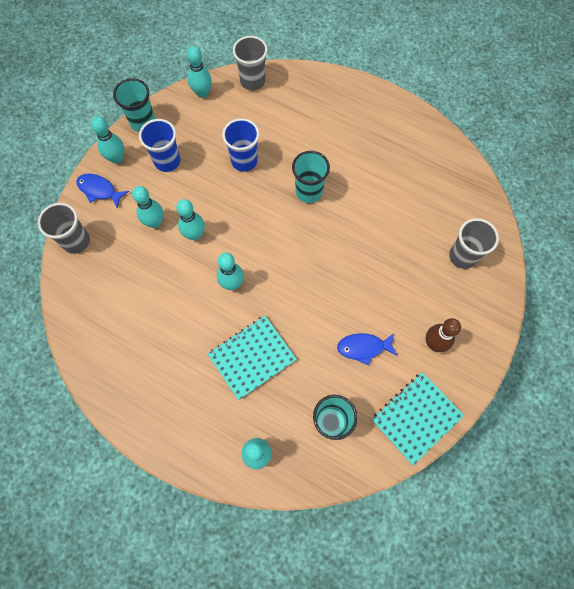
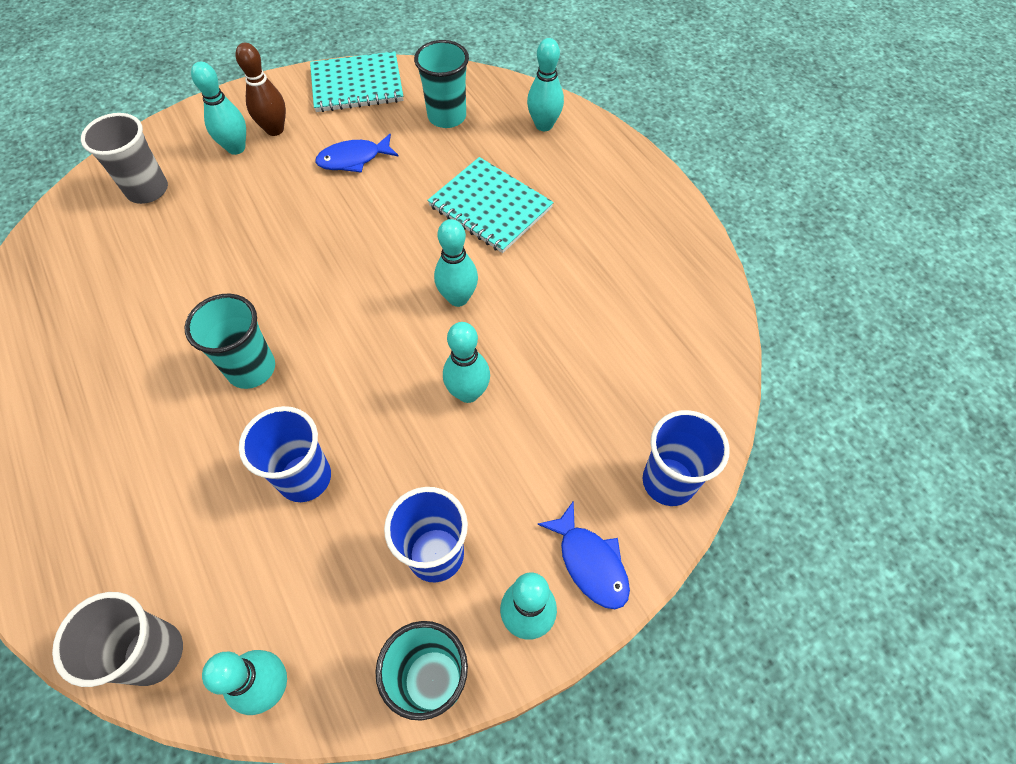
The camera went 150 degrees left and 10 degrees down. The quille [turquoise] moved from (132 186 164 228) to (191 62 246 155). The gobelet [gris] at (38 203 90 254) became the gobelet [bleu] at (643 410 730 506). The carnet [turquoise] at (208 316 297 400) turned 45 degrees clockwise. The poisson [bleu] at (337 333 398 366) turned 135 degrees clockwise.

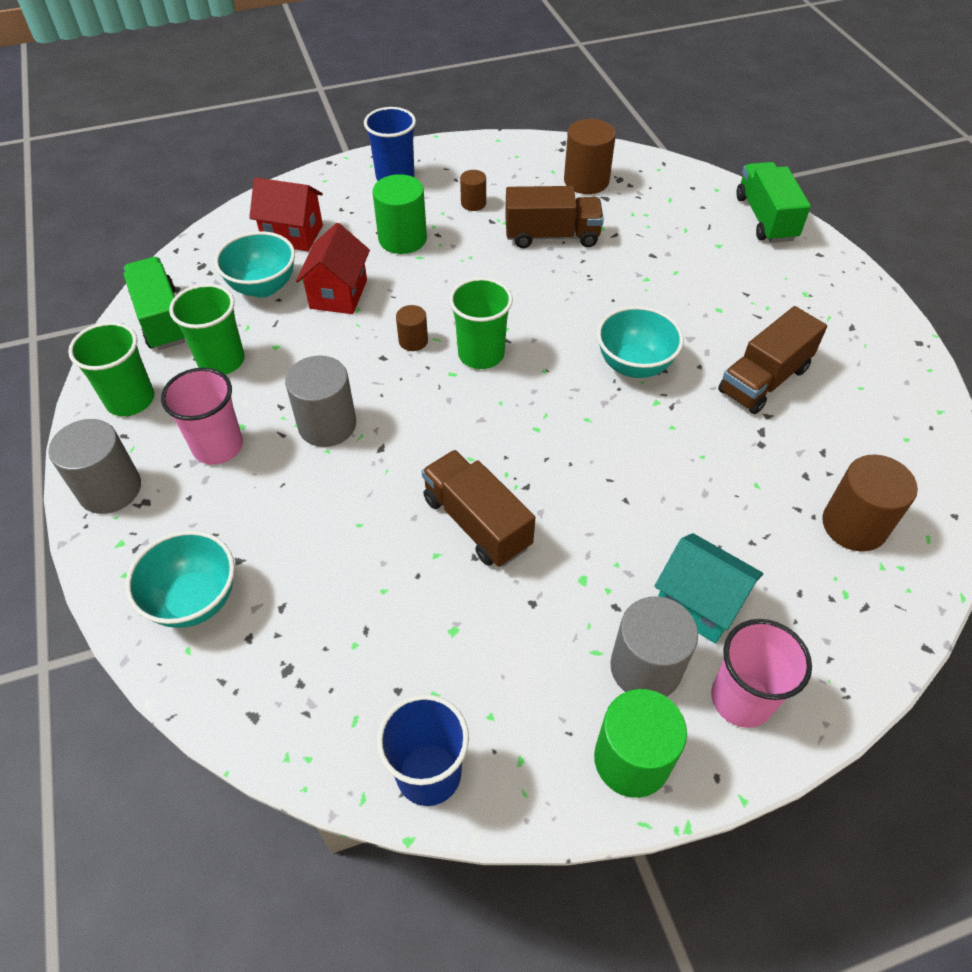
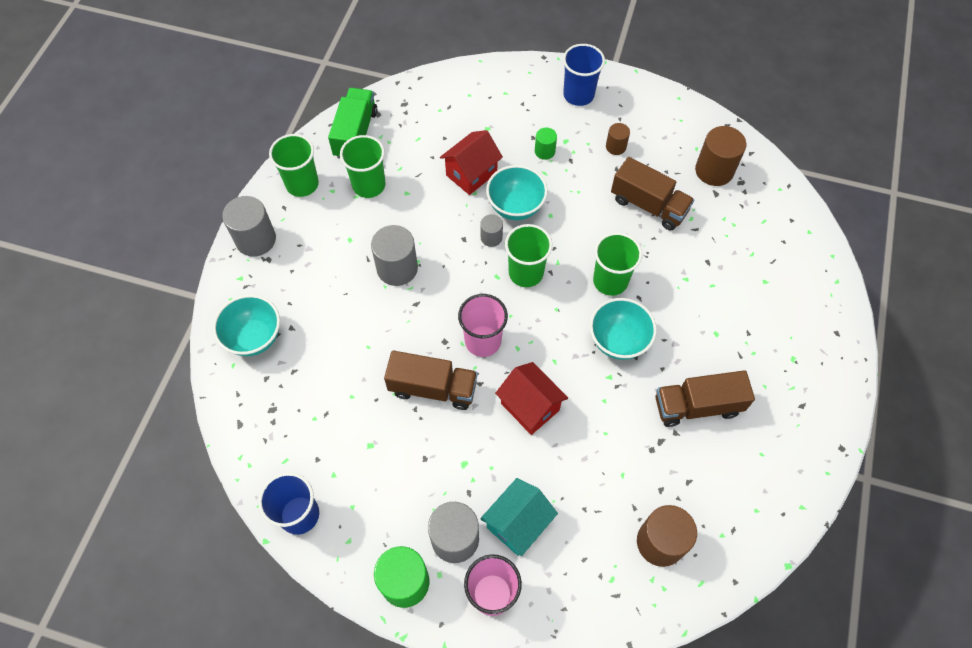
The camera went 35 degrees right and 10 degrees up. The camion [vert] at (736 162 811 243) disappeared. The cylindre [vert] at (373 174 427 254) changed to 0.54 times the size. The maison [rouge] moved from (249 177 323 251) to (495 362 568 435). The bol [turquoise] moved from (214 231 295 298) to (486 165 548 220). The cylindre [marron] at (396 305 428 351) became the cylindre [gris] at (480 214 503 247). The gobelet [rose] moved from (161 368 243 465) to (458 294 508 357). The camion [marron] at (422 450 535 567) turned 105 degrees clockwise. The maison [turquoise] at (654 533 763 644) turned 60 degrees clockwise. The gobelet [vert] at (593 232 642 296) appeared.

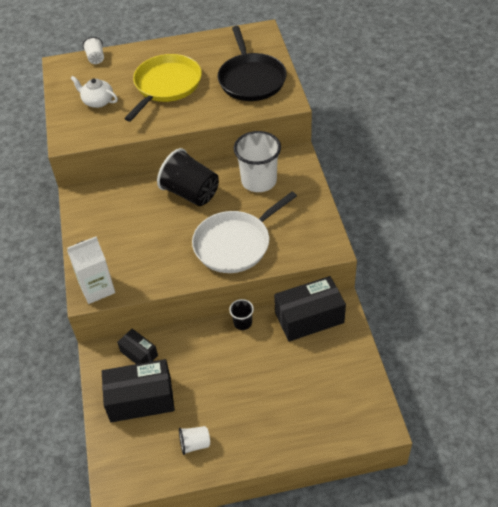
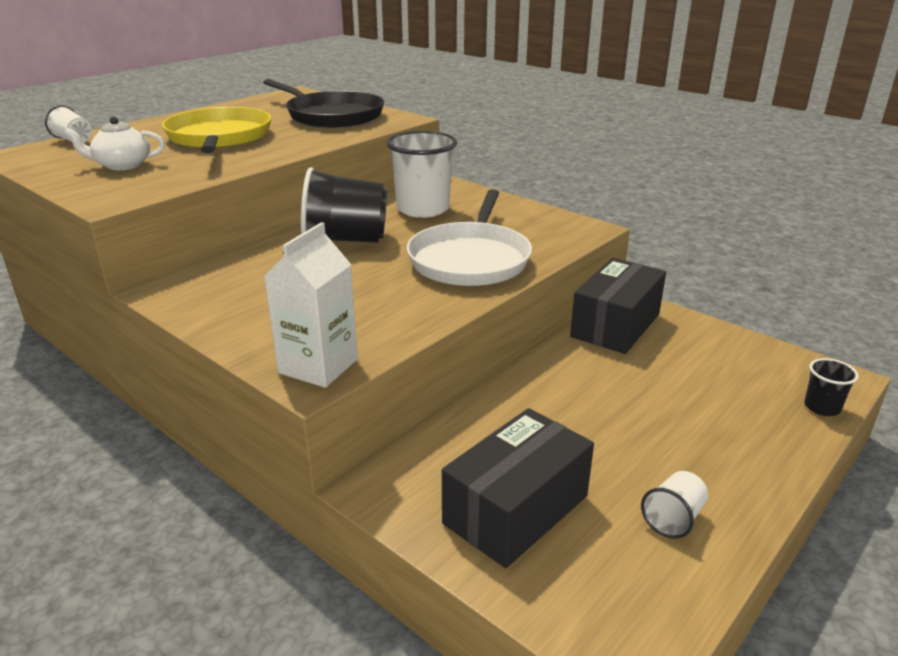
The camera went 40 degrees left and 20 degrees down. The gobelet [noir] moved from (229 299 254 330) to (804 358 859 416). The boîte [noir] at (117 329 158 364) disappeared.

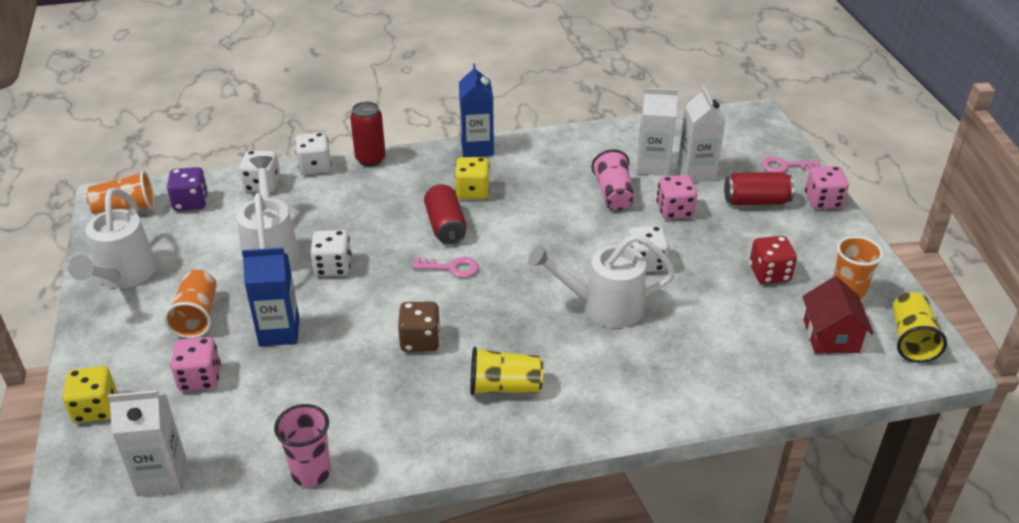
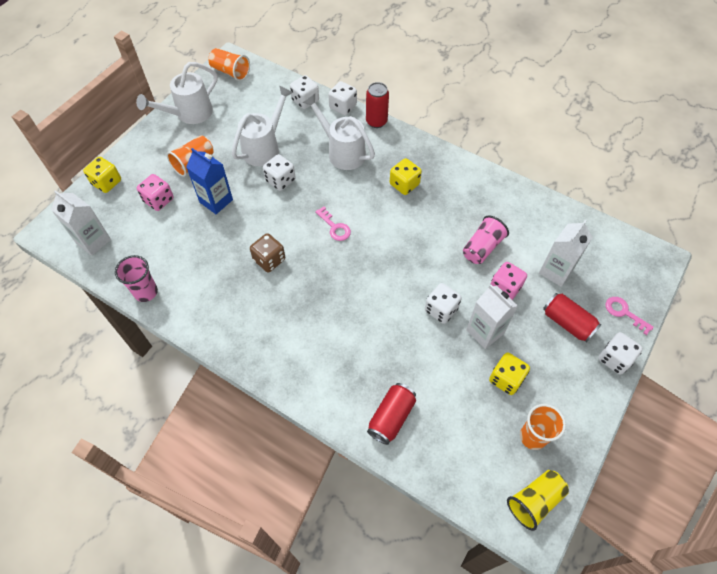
The camera went 45 degrees right and 20 degrees up. The brique de lait [bleu] at (459 64 494 157) disappeared. The brique de lait [blanc] moved from (637 87 678 176) to (466 284 518 349). The dé [rose] at (805 166 849 209) became the dé [blanc] at (598 332 643 375). The dé [violet] at (167 167 208 211) disappeared. The canette [rouge] moved from (424 184 467 245) to (367 383 416 445). The arrosoir [blanc] moved from (528 234 676 328) to (303 94 375 170). The dé [rouge] at (749 236 797 284) became the dé [jaune] at (489 353 530 395). The maison [rouge] at (802 276 874 354) disappeared. The gobelet [jaune] at (470 347 543 395) disappeared.

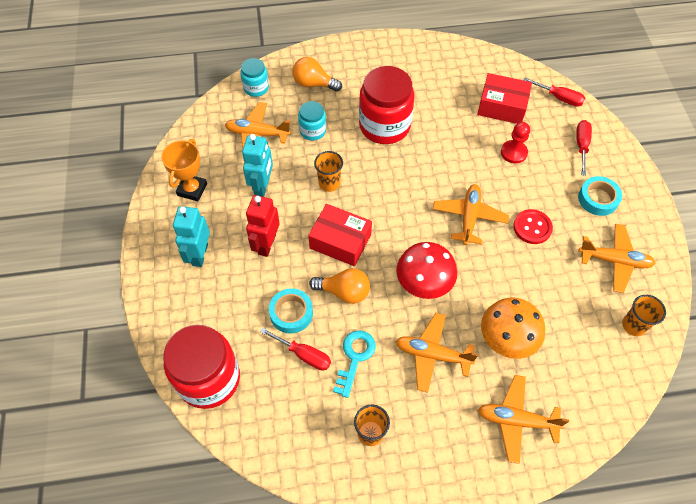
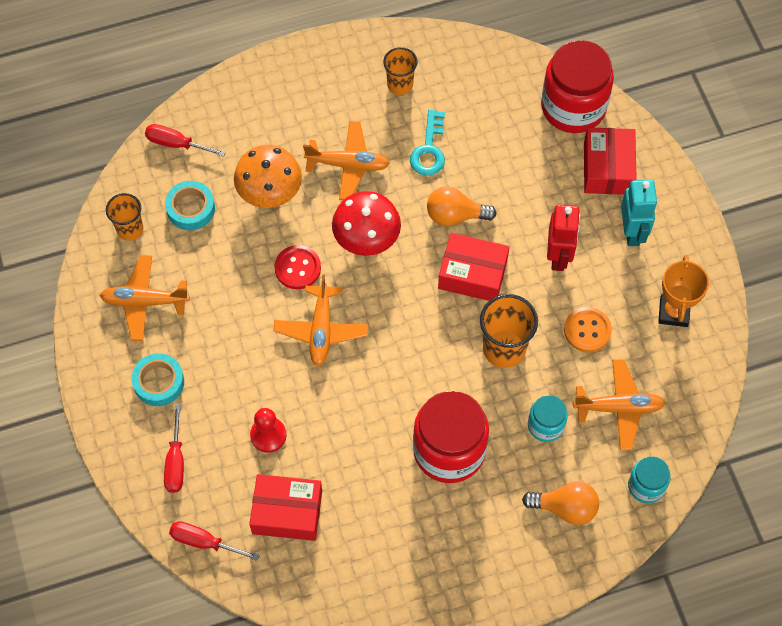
The camera went 170 degrees right and 5 degrees up. The robot [turquoise] at (242 134 273 197) was replaced by the bouton [orange] at (564 307 612 352). The gobelet [orange] at (314 151 343 192) changed to 1.56 times the size. The bouton [rouge] moved from (513 209 553 244) to (274 245 321 289). The ruban adhésif [turquoise] moved from (269 288 313 334) to (165 181 215 230). The tournevis [rouge] moved from (260 328 331 371) to (145 124 226 157). The avion [orange] at (478 375 569 464) disappeared. The boîte [rouge] at (584 127 637 195) appeared.

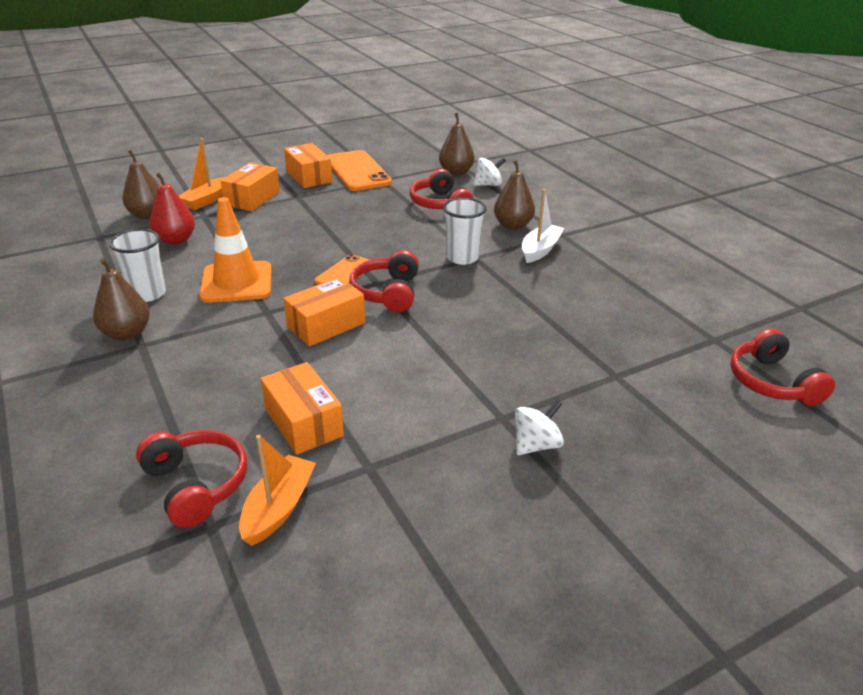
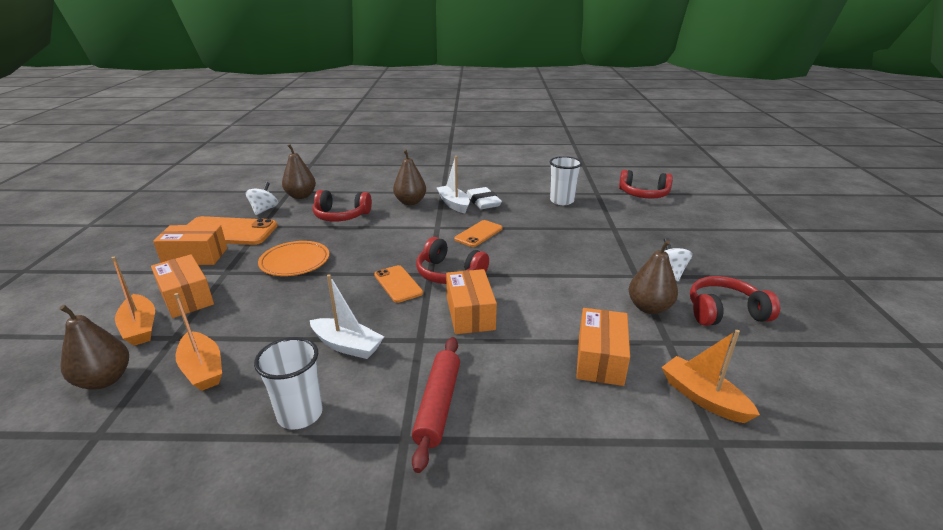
The camera went 60 degrees left and 5 degrees down. The toupie [blanc] moved from (474 158 506 186) to (246 182 278 215). The poire [rouge] at (150 173 195 245) was replaced by the bateau [orange] at (174 293 222 391). The cône de chantier [orange] at (199 197 272 303) was replaced by the bateau [blanc] at (310 274 384 359). The gobelet [blanc] moved from (443 198 487 265) to (550 156 582 205). The poire [marron] moved from (93 258 150 341) to (629 240 678 314). The boîte [orange] at (261 362 344 455) turned 75 degrees counterclockwise. The casque audio [rouge] moved from (136 430 247 528) to (690 276 780 326). The gomme [blanc] at (466 187 502 209) appeared. The téléphone [orange] at (454 220 502 247) appeared. The assiette [orange] at (258 241 329 276) appeared. The rouleau à pâtisserie [rouge] at (412 337 460 473) appeared.

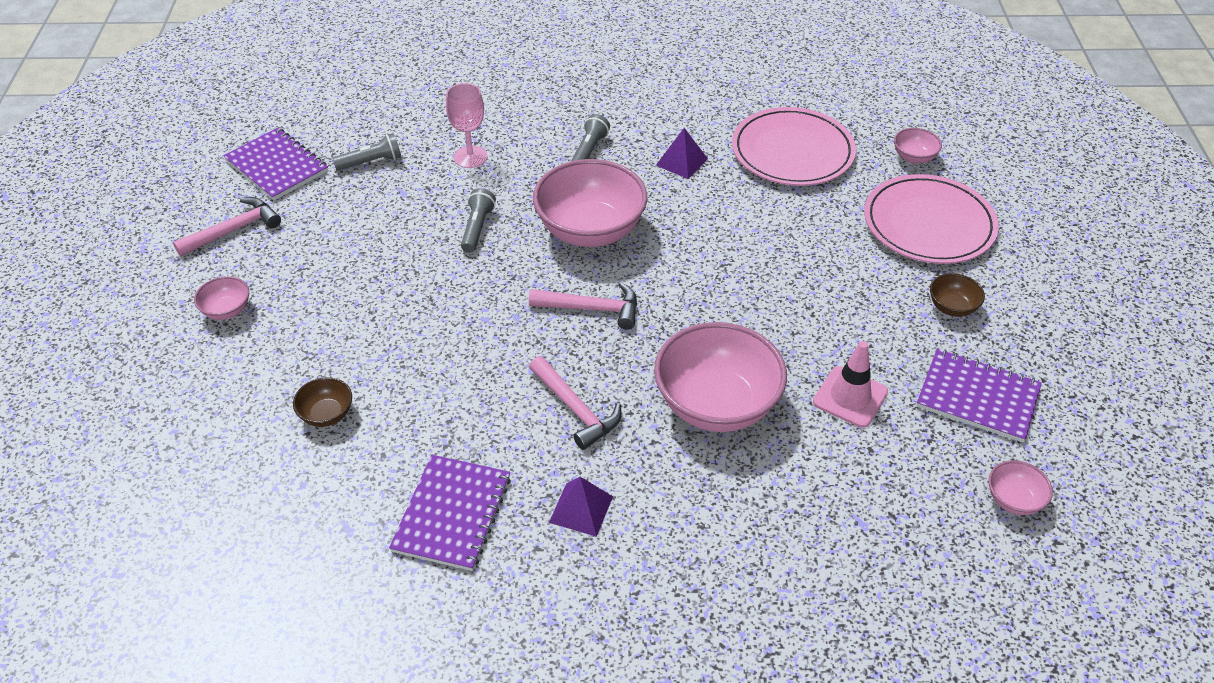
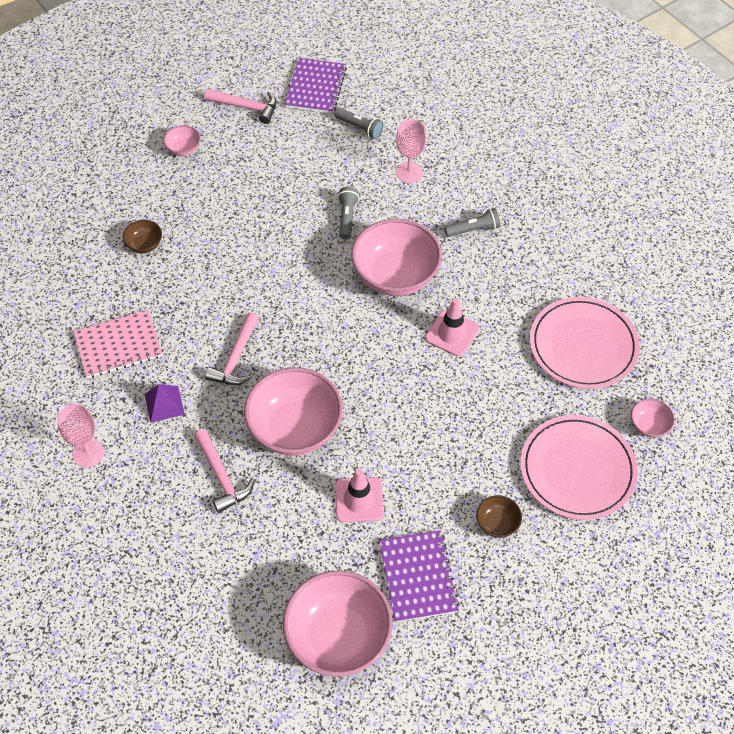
The camera went 55 degrees right and 10 degrees up. The pyramide [violet] at (656 128 708 179) disappeared. The lampe de poche [gris] at (461 188 496 253) turned 60 degrees counterclockwise. The marteau [rose] moved from (529 282 637 330) to (194 429 255 513). The carnet [violet] at (389 455 511 571) became the carnet [rose] at (74 310 162 378). The bol [rose] at (988 460 1053 515) changed to 2.23 times the size. The cône de chantier [rose] at (425 298 479 357) appeared. The verre à pied [rose] at (57 404 105 468) appeared.

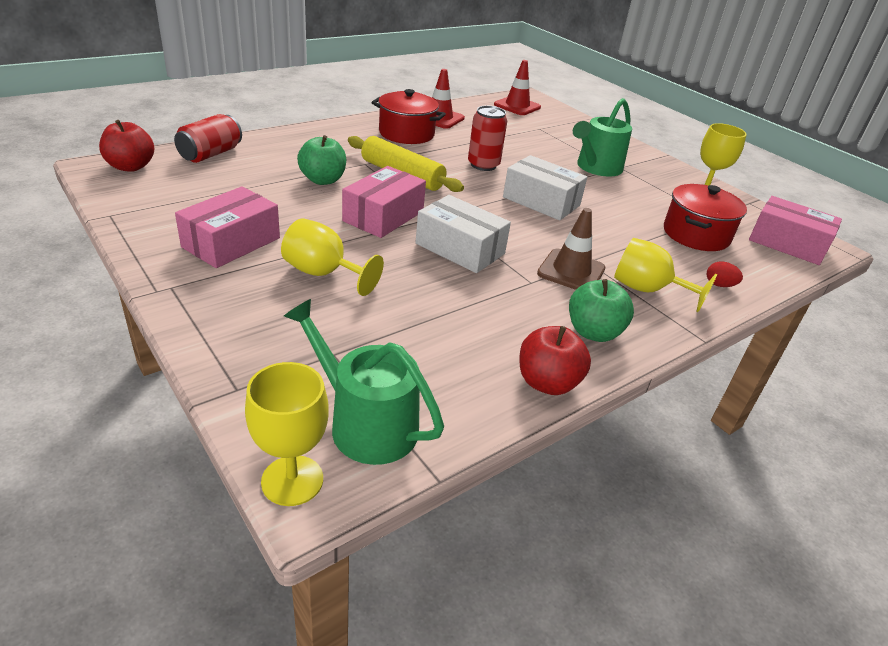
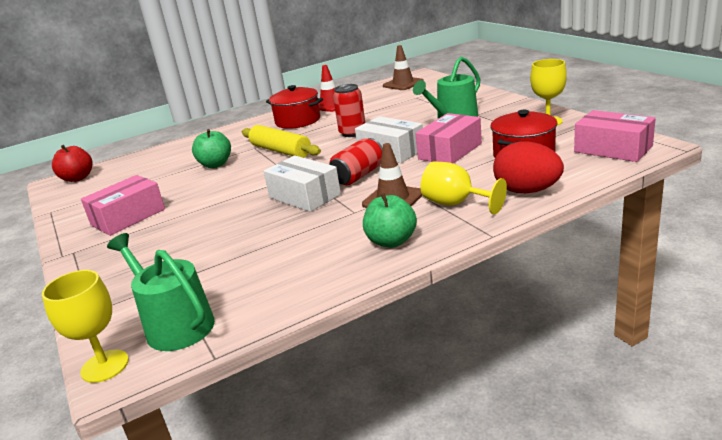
The camera went 15 degrees right and 10 degrees down. The cône de chantier [rouge] at (494 60 541 115) became the cône de chantier [marron] at (383 45 424 90). The canette [rouge] moved from (174 114 242 163) to (329 138 383 185). The boîte [rose] moved from (342 166 426 238) to (415 113 482 164). The verre à pied [jaune] at (281 218 384 296) disappeared. The œuf [rouge] at (706 262 743 287) changed to 2.27 times the size. The pomme [rouge] at (520 326 591 395) disappeared.

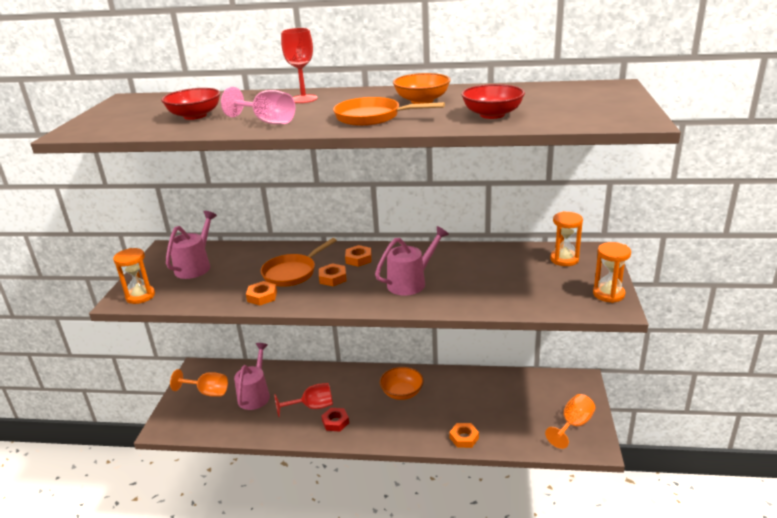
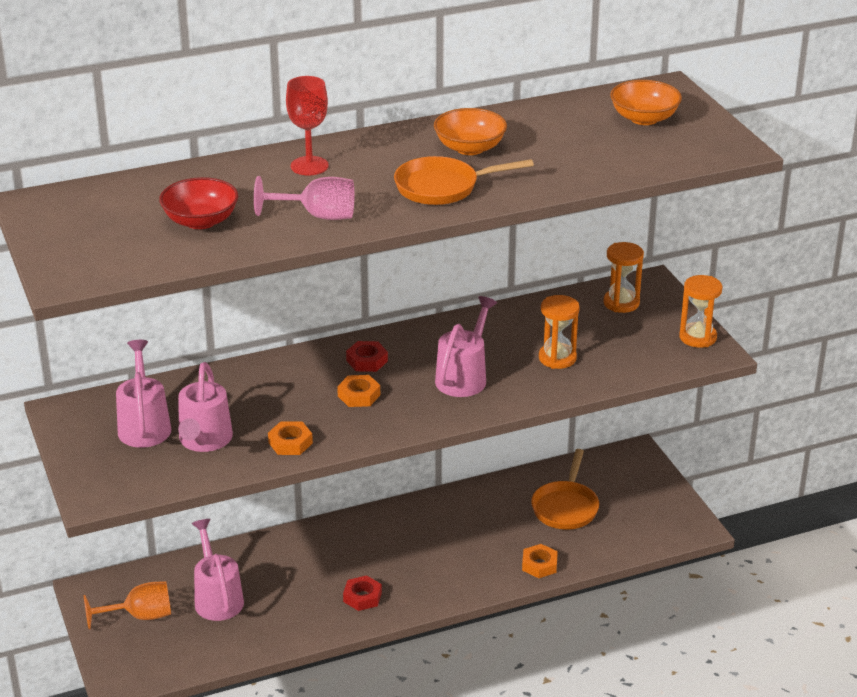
The camera went 30 degrees left and 5 degrees up. The bol [rouge] at (461 84 525 119) disappeared. The poêle [orange] moved from (261 238 337 287) to (531 449 599 530). The écrou [orange] at (345 245 372 267) became the écrou [rouge] at (346 341 388 372). The sablier [orange] moved from (113 248 155 304) to (539 295 580 369). The bol [orange] moved from (380 367 424 400) to (610 80 682 125). The verre à pied [rouge] at (274 383 333 417) disappeared. The verre à pied [orange] at (545 394 595 449) disappeared. The arrosoir [rose] at (178 362 233 452) appeared.

